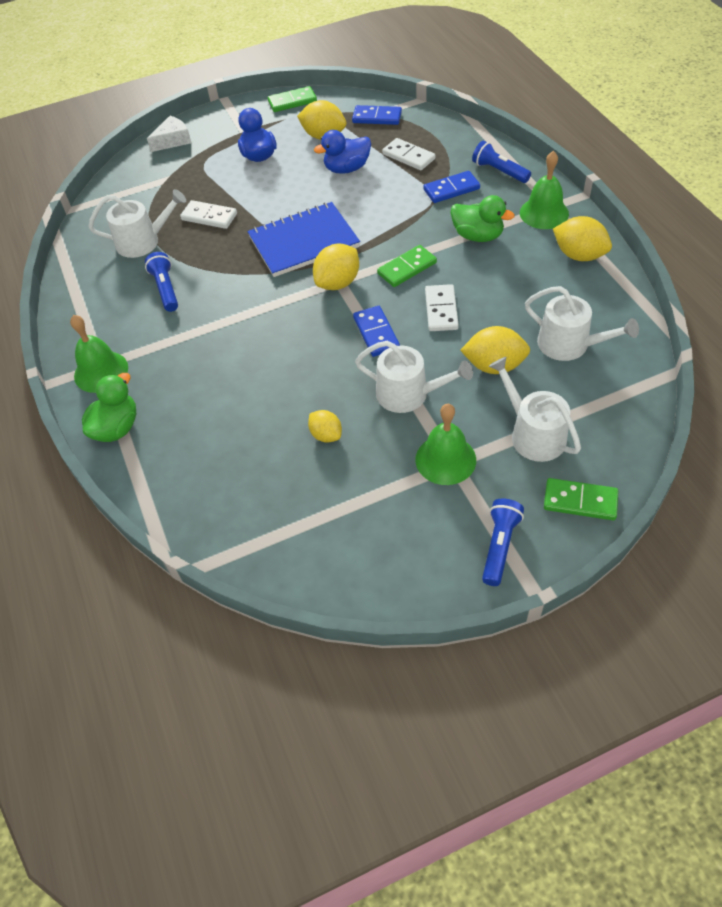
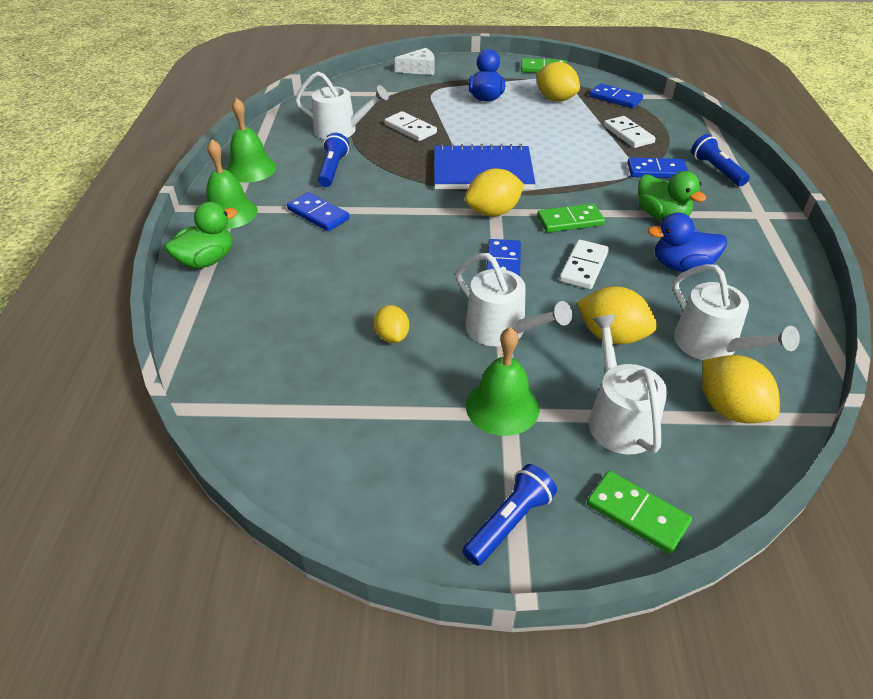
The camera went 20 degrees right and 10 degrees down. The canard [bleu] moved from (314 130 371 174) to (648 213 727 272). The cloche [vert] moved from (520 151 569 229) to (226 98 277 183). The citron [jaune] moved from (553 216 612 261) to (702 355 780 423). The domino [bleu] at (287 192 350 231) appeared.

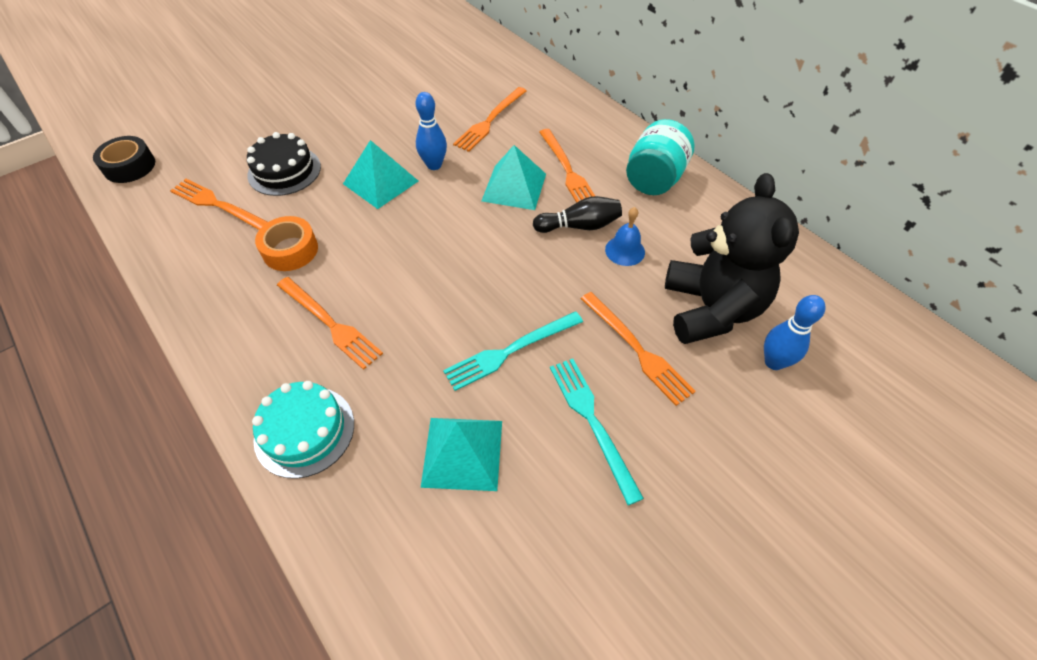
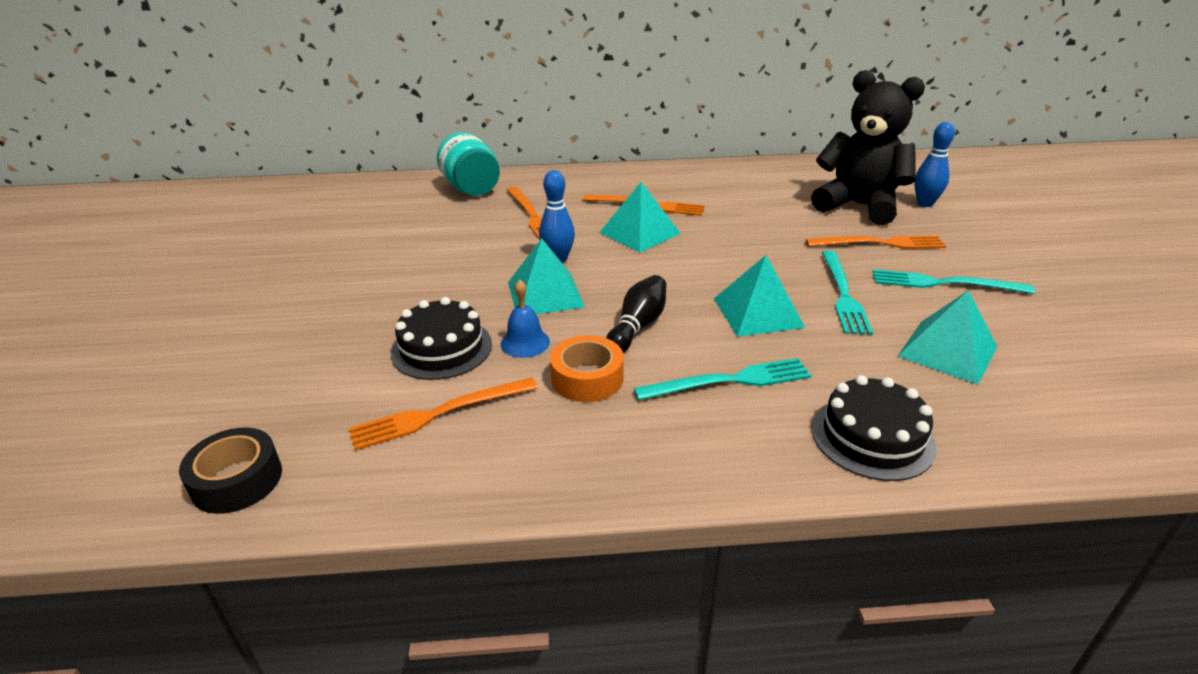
The camera went 55 degrees left and 20 degrees down. The bocal [turquoise] moved from (626 119 694 195) to (437 132 500 196). The quille [noir] moved from (533 196 622 233) to (606 275 667 353). The cloche [bleu] moved from (605 207 645 266) to (501 279 550 358). The fourchette [orange] at (277 277 383 370) became the fourchette [turquoise] at (634 358 811 401). The gâteau [turquoise] at (252 381 354 479) became the gâteau [noir] at (812 375 937 481). The pyramide [turquoise] at (714 255 805 337) appeared.

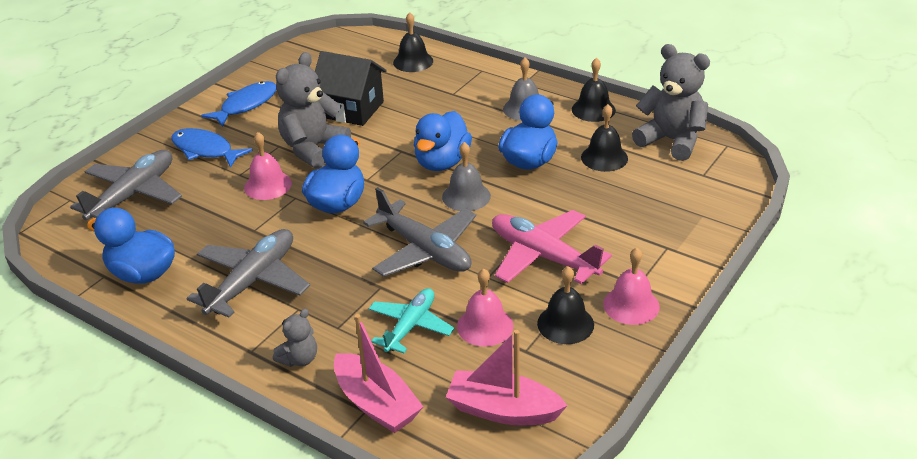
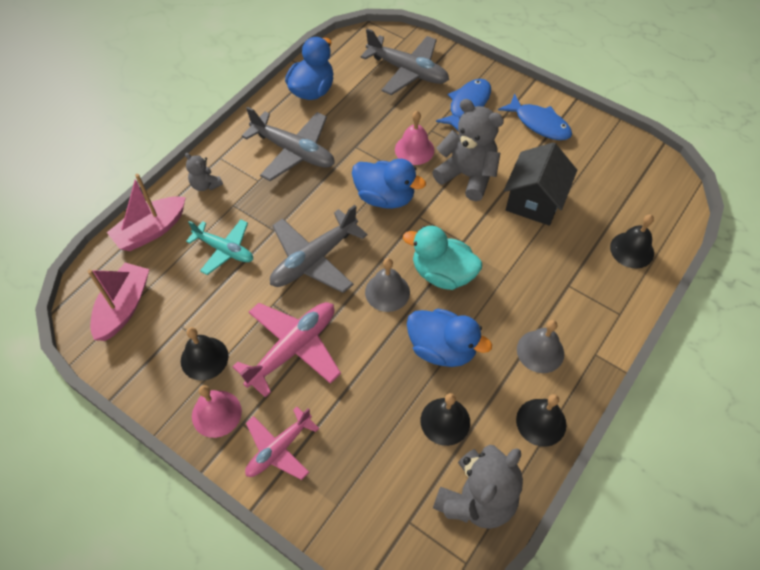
The camera went 90 degrees right and 20 degrees up. The canard [bleu] at (414 111 472 171) became the canard [turquoise] at (403 226 482 290). The cloche [rose] at (457 268 514 347) disappeared. The avion [rose] at (245 407 319 480) appeared.

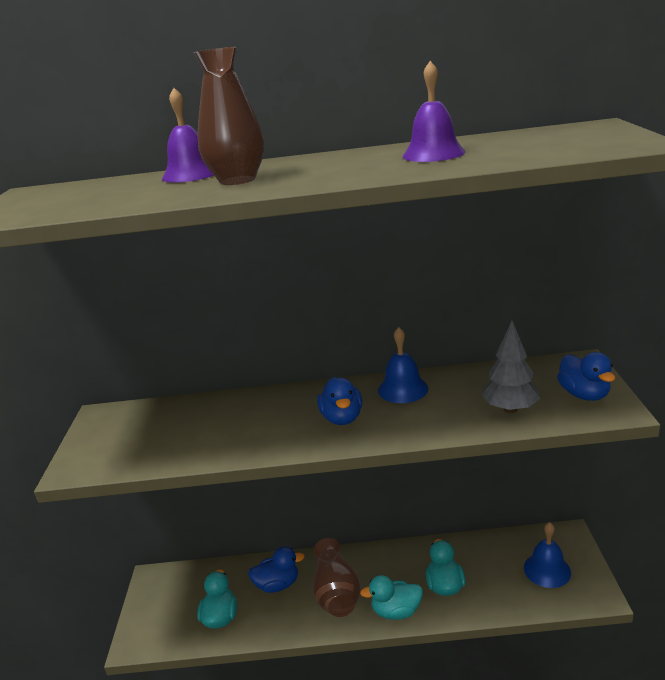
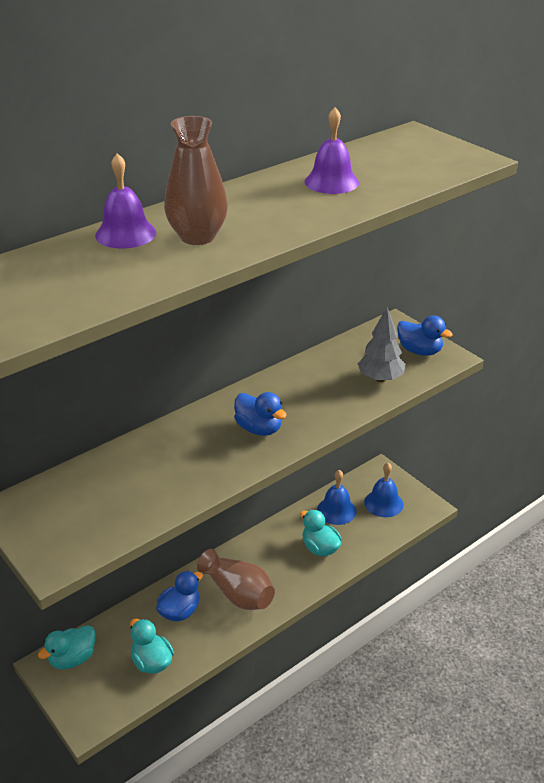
The camera went 40 degrees left and 10 degrees up. The cloche [bleu] moved from (378 327 428 403) to (317 470 356 525). The canard [turquoise] moved from (360 575 423 620) to (38 625 95 669).

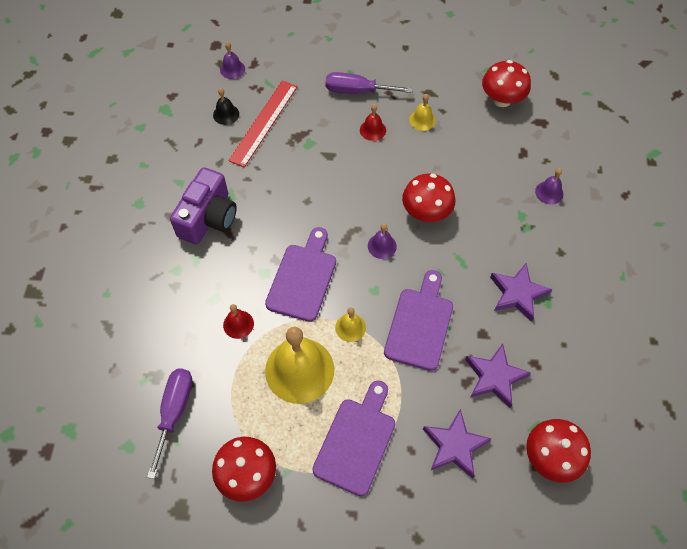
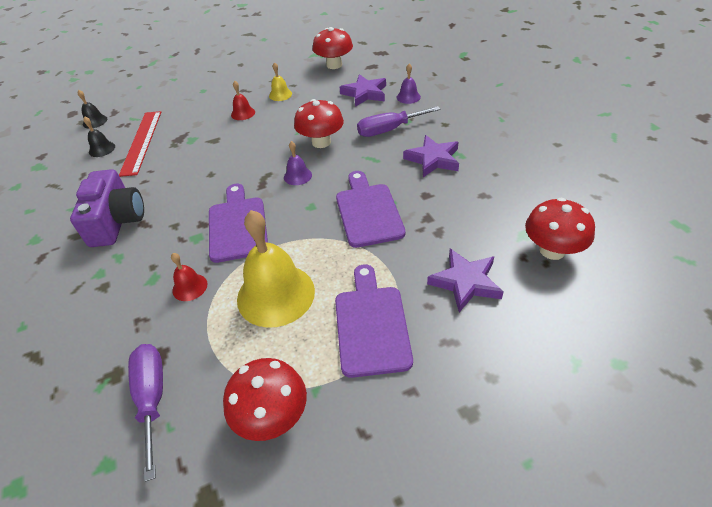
The camera went 25 degrees left and 15 degrees down. The cloche [violet] at (220 42 245 79) became the cloche [noir] at (78 90 107 128). The tournevis [violet] moved from (325 72 413 94) to (357 106 441 137). The cloche [jaune] at (335 307 366 342) disappeared. The étoile [violet] moved from (465 344 531 408) to (339 74 386 107).

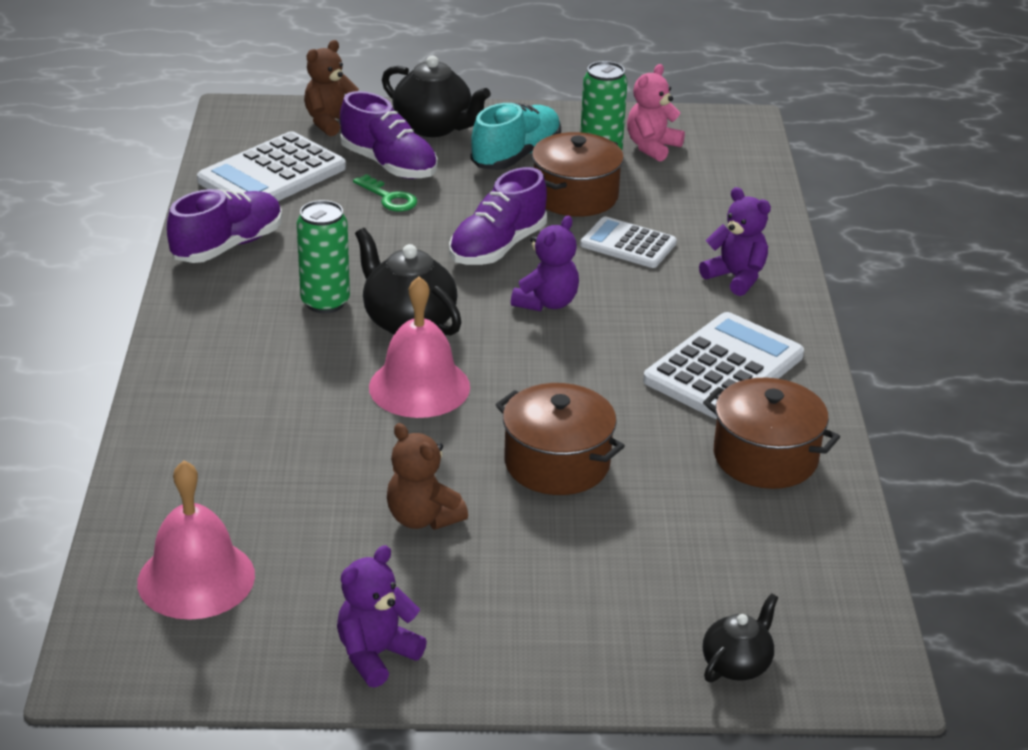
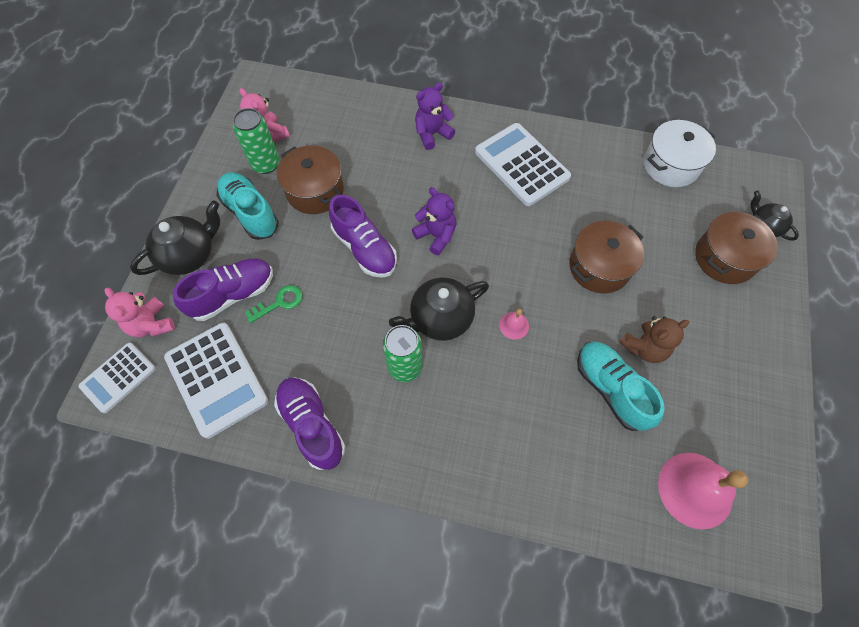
The camera went 75 degrees left and 30 degrees up. The ours en peluche [marron] at (304 40 359 136) became the ours en peluche [rose] at (104 287 175 337). The calculatrice [blanc] moved from (580 216 677 268) to (79 342 156 413). The cloche [rose] at (369 276 470 418) changed to 0.46 times the size. The marmite [marron] moved from (703 378 840 489) to (695 212 778 284). The ours en peluche [violet] at (337 545 427 688) disappeared. The marmite [blanc] at (644 120 716 187) appeared. The chaussure [turquoise] at (577 342 665 431) appeared.

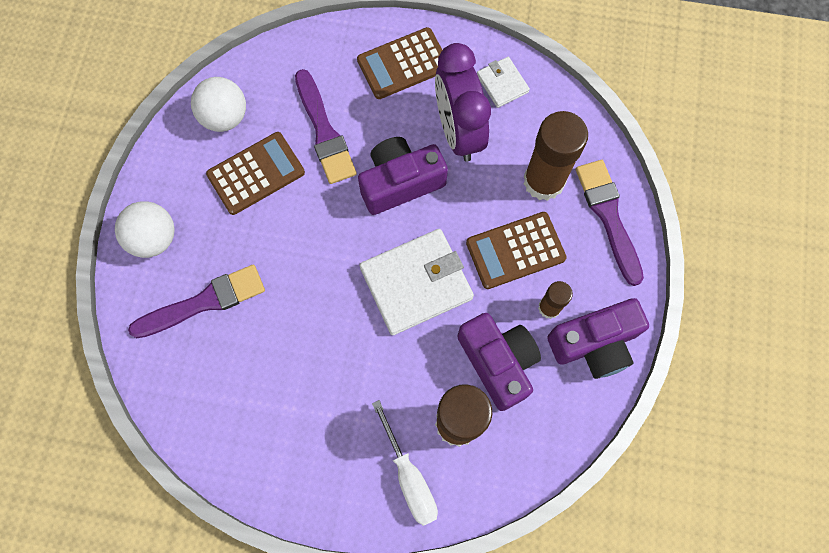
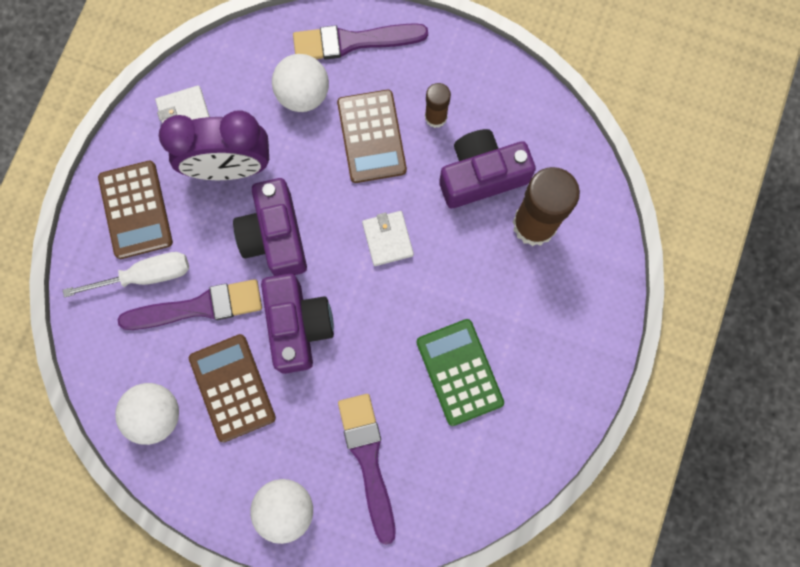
The camera went 80 degrees left and 5 degrees up. The bâton de colle [marron] at (524 111 588 201) was replaced by the balle [blanc] at (272 54 329 112). The portefeuille [blanc] at (360 229 474 335) changed to 0.51 times the size. The appareil photo [violet] moved from (547 298 649 379) to (261 273 334 374). The tournevis [blanc] moved from (372 400 438 526) to (63 252 189 298). The calculatrice [vert] at (416 319 504 426) appeared.

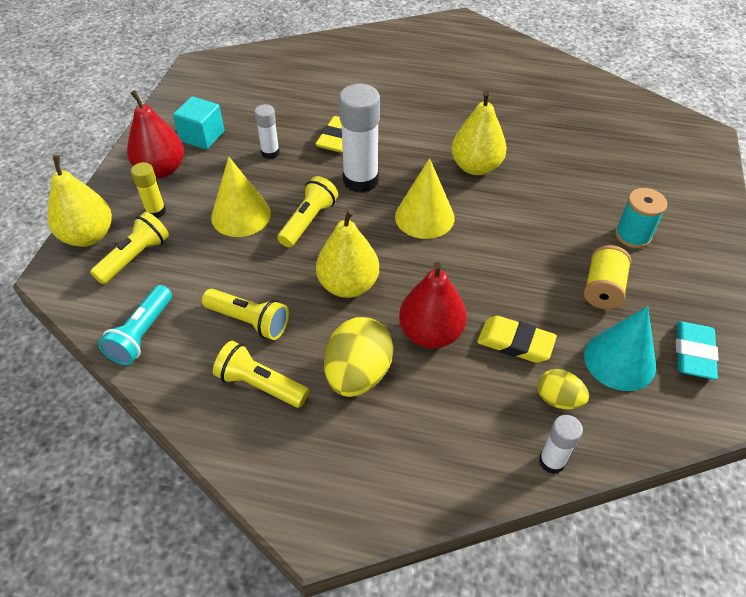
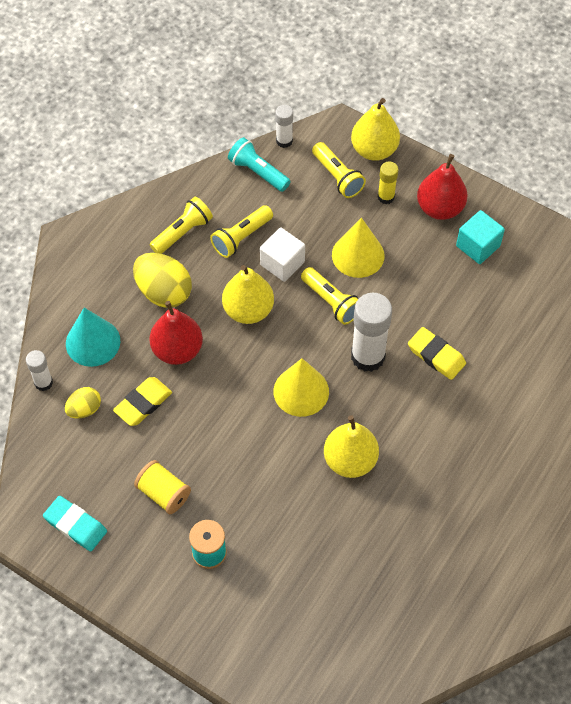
The camera went 110 degrees right and 10 degrees up. The bâton de colle [blanc] moved from (254 104 280 159) to (275 105 293 148). The cône [turquoise] moved from (584 306 656 391) to (66 308 120 367). The cube [blanc] at (260 228 305 282) appeared.

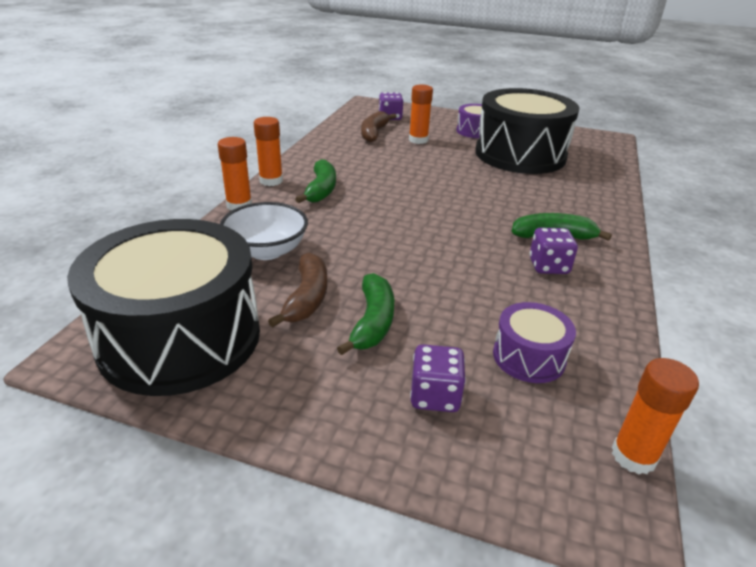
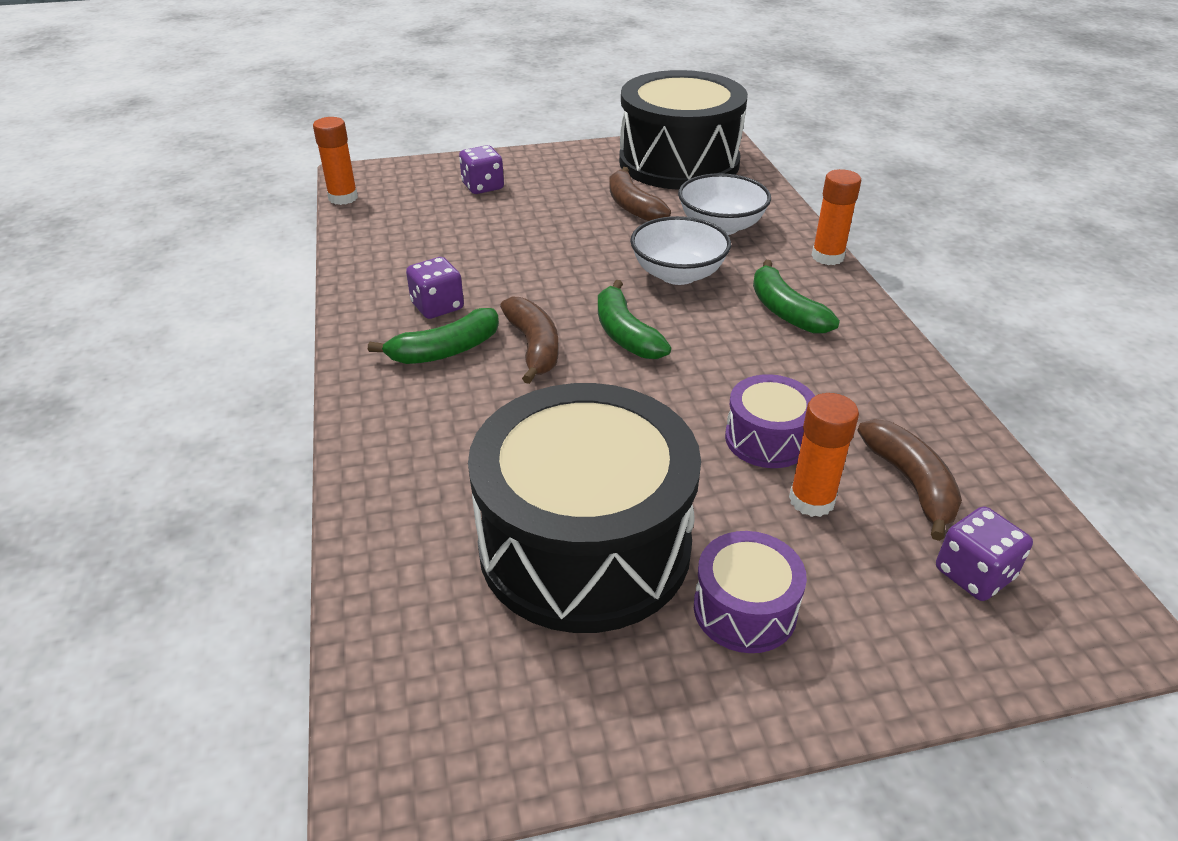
The camera went 150 degrees right and 5 degrees up. The bâton de colle [orange] at (254 117 283 186) disappeared. The banane [vert] moved from (337 273 394 355) to (598 280 671 359). The tambour [violet] moved from (493 302 576 383) to (725 374 815 468). The bol [blanc] at (630 216 731 285) appeared. The banane [marron] at (500 297 559 384) appeared.

